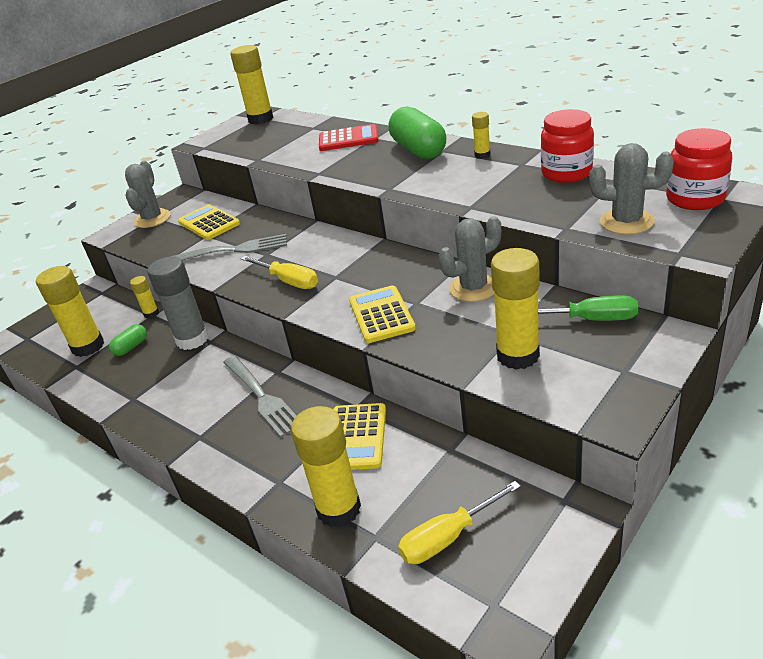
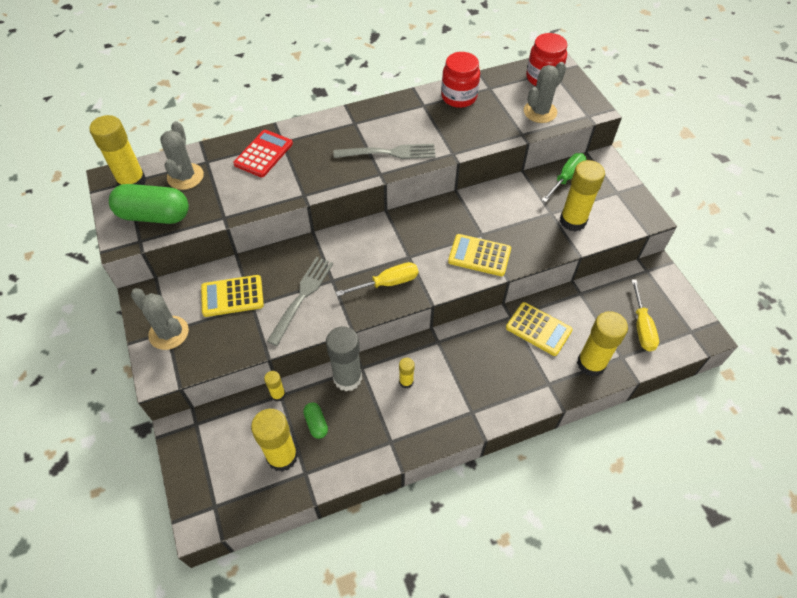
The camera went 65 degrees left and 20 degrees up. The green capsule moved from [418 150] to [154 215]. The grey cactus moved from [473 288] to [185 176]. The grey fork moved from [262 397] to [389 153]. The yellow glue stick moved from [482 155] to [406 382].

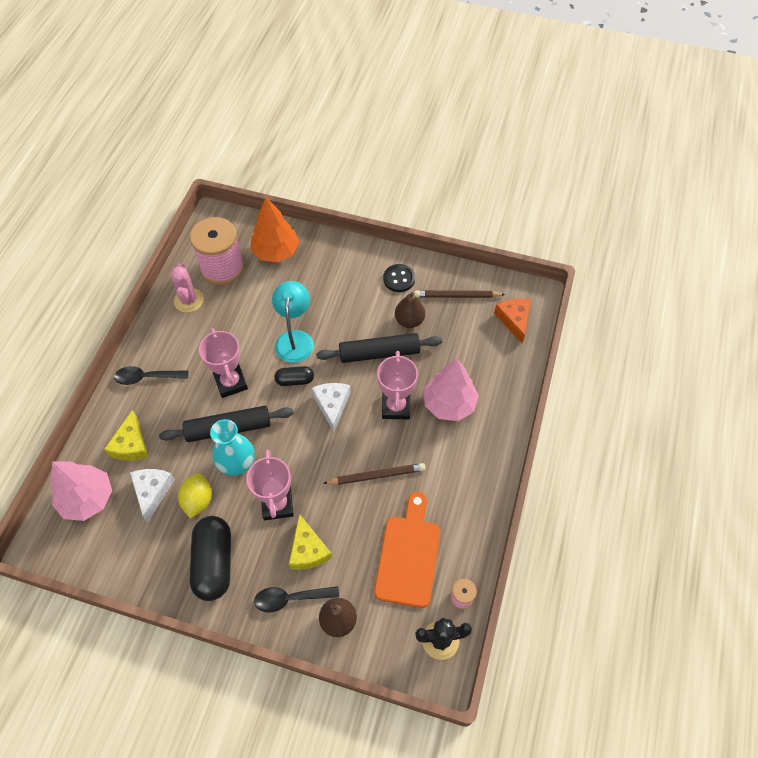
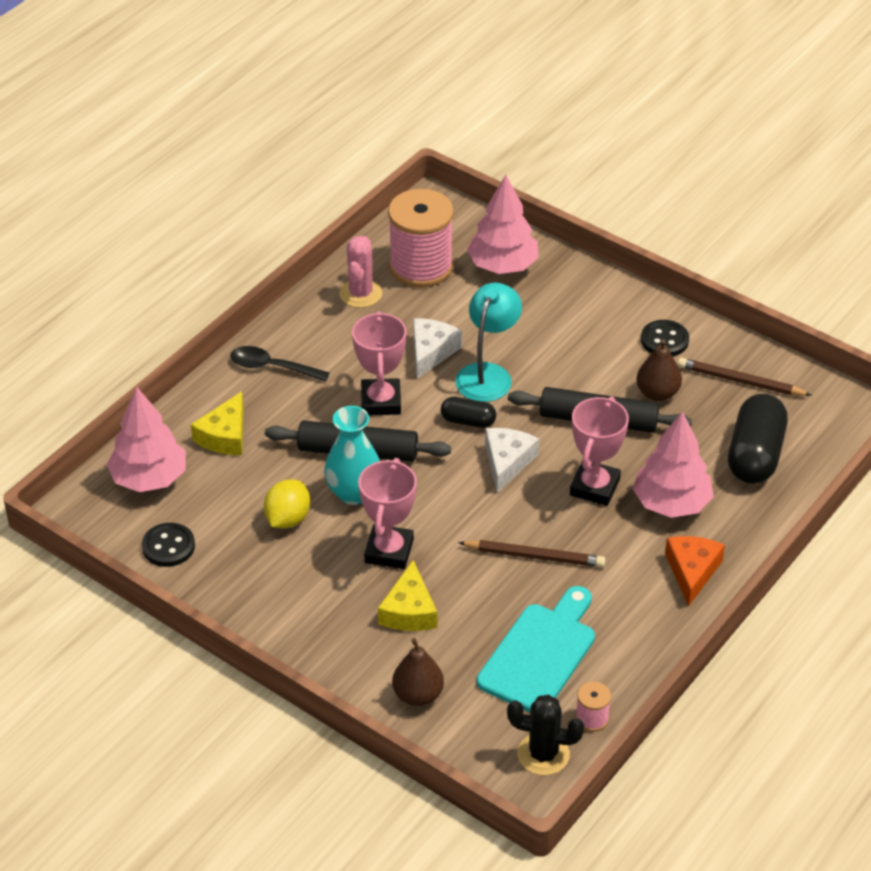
The camera went 20 degrees right and 15 degrees down. The black button at [168 546] appeared. The white cheese moved from [152 491] to [431 352]. The orange tree at [276 252] became the pink tree at [503 266]. The orange cutting board at [408 555] became the turquoise cutting board at [540 654]. The orange cheese moved from [514 320] to [692 571]. The black capsule moved from [214 562] to [755 455]. The black spoon at [290 598] disappeared.

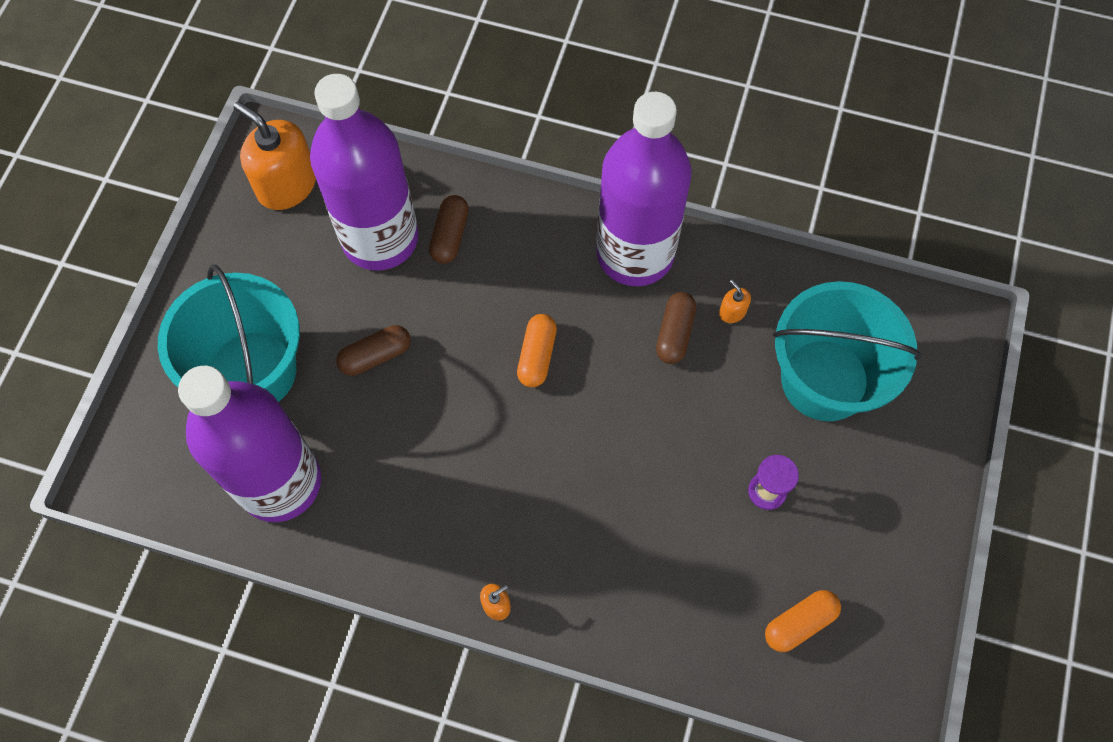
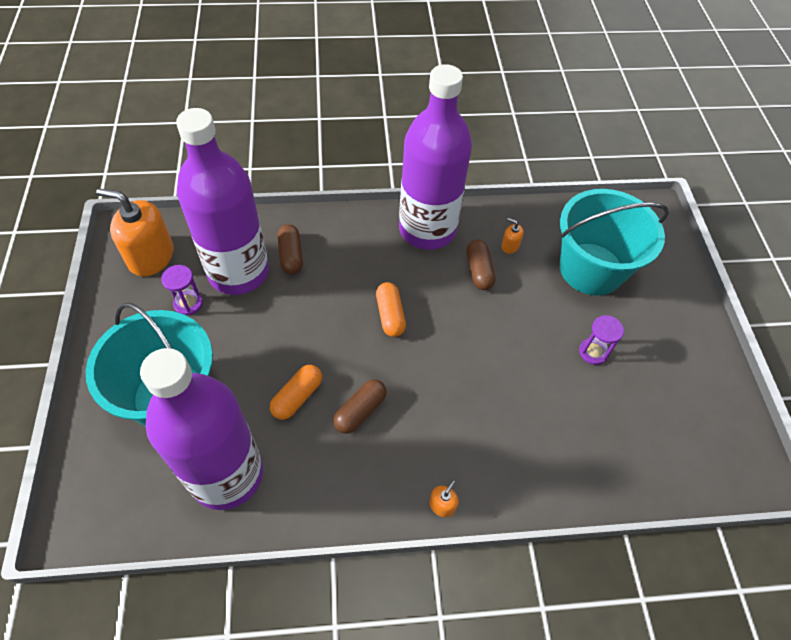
The camera went 25 degrees left and 10 degrees down. The purple hourglass at [188 303] appeared. The orange capsule moved from [799 623] to [297 397]. The brown capsule moved from [375 356] to [360 411].

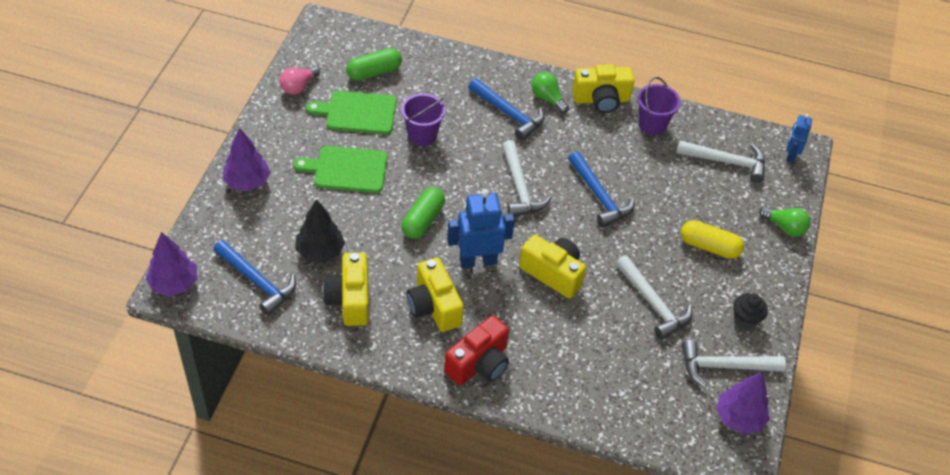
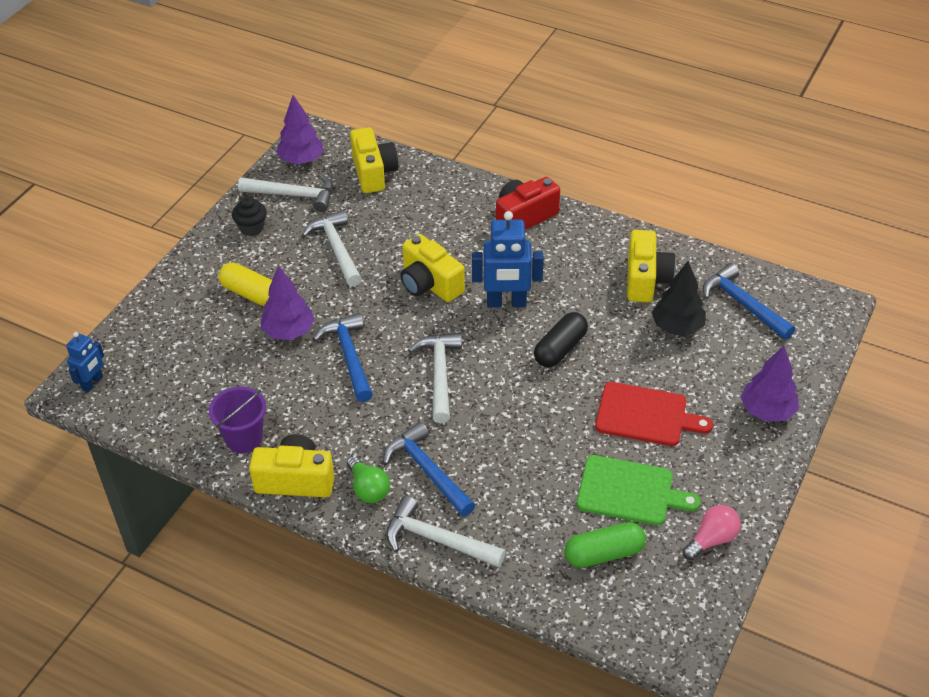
The camera went 165 degrees left and 5 degrees down. The purple tree moved from [174 284] to [288 331]. The yellow camera moved from [434 306] to [373 173]. The white hammer moved from [726 162] to [437 540]. The green capsule at [423 220] became the black capsule at [560 349]. The green cutting board at [347 169] became the red cutting board at [645 415]. The purple bucket at [422 135] disappeared. The green light bulb at [784 227] disappeared.

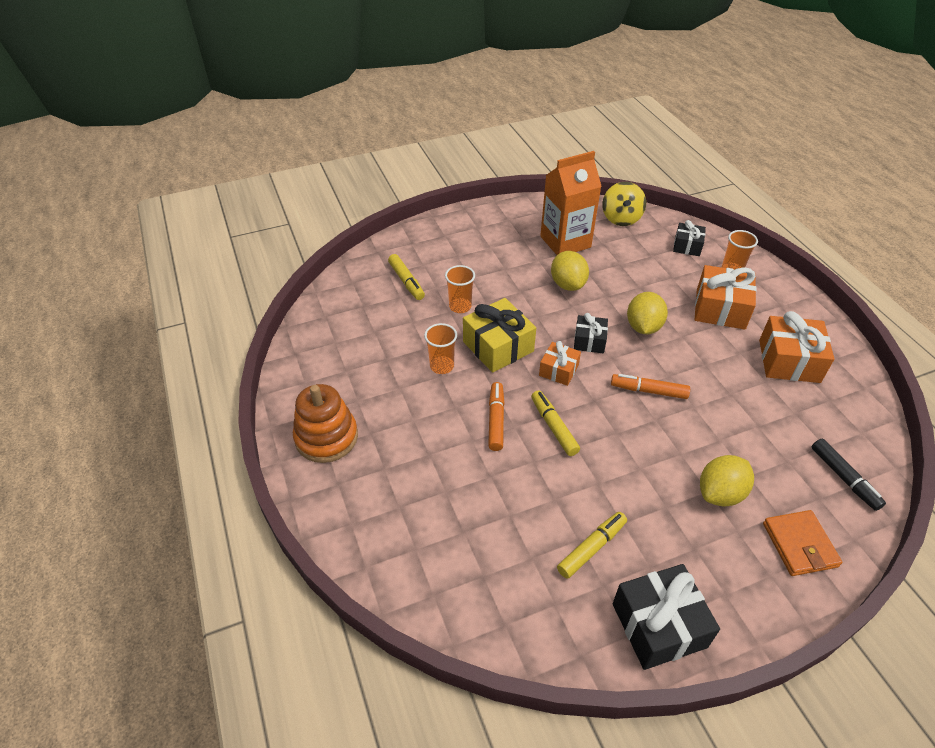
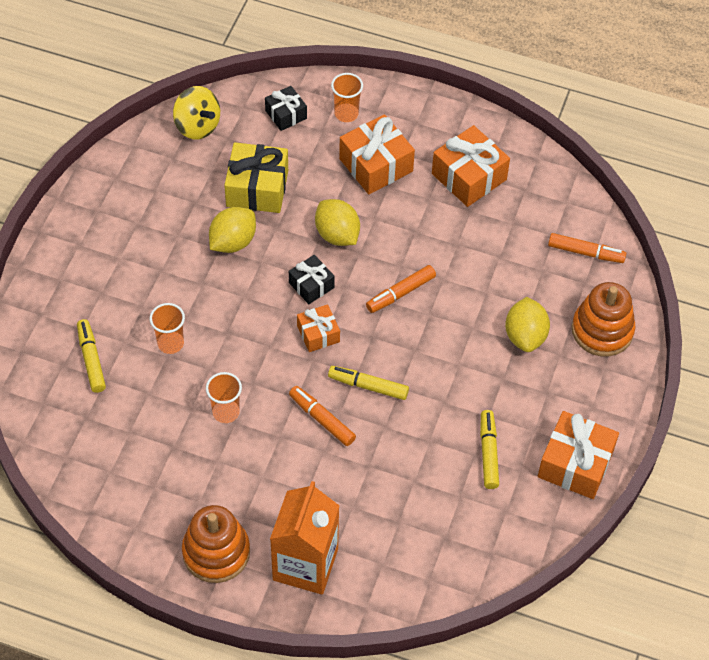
The camera went 50 degrees left and 10 degrees up. The yellow marker at [406 281] turned 120 degrees counterclockwise. The yellow lemon at [567 284] turned 75 degrees counterclockwise. The yellow gift moved from [498 346] to [257 188]. The orange carton moved from [565 242] to [305 564]. The black gift at [659 625] became the orange gift at [575 464]. The black marker at [844 478] became the orange marker at [586 253]. The orange wallet at [799 545] was replaced by the orange stacking toy at [602 330].

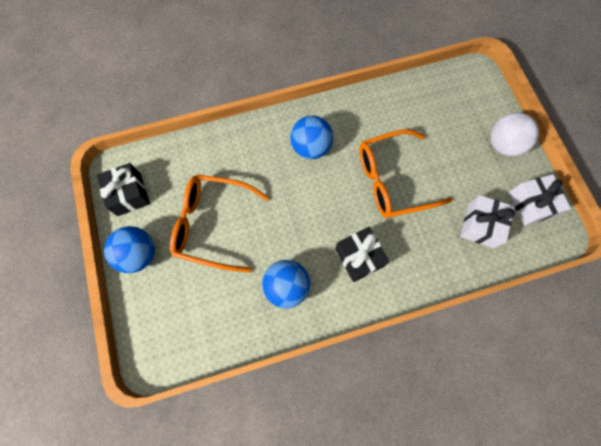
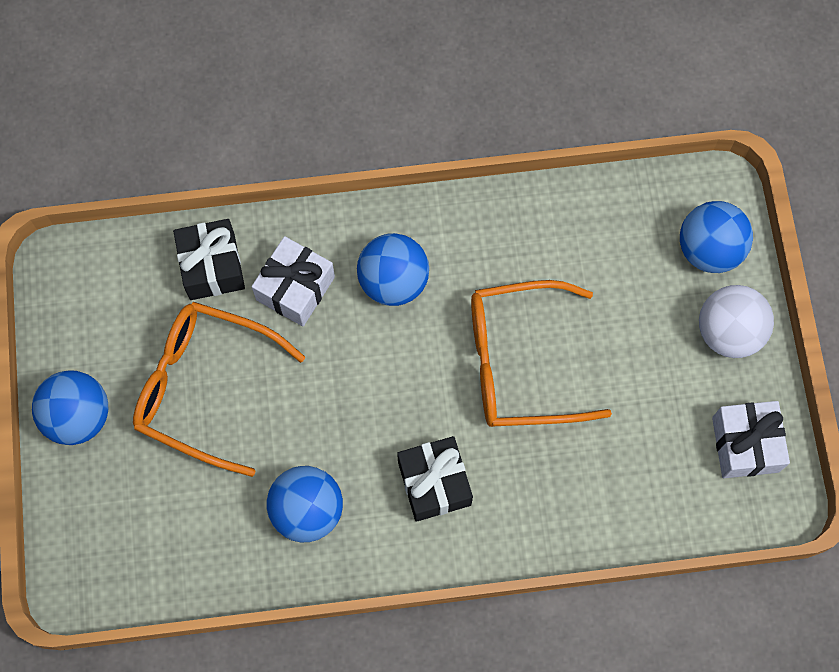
The camera went 10 degrees right and 0 degrees up. The black gift moved from [129 194] to [212 267]. The white gift moved from [481 225] to [295 288]. The blue ball at [709 249] appeared.

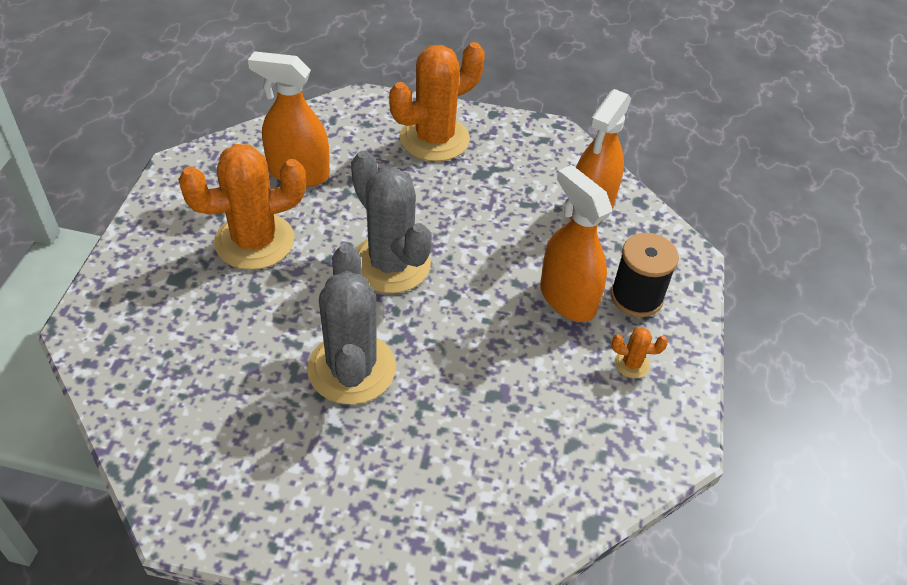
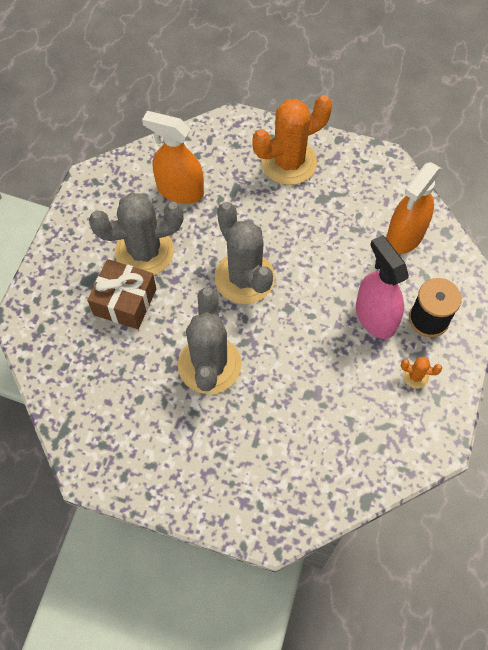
The camera went 10 degrees right and 15 degrees up. The brown gift at [125 302] appeared. The orange cactus at [254 241] became the grey cactus at [144 252]. The orange spray bottle at [567 298] became the pink spray bottle at [375 317].

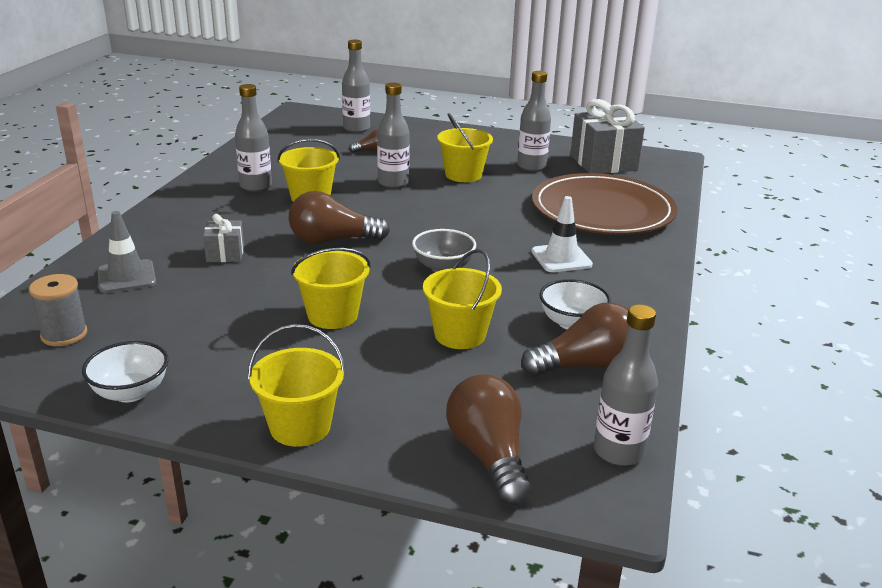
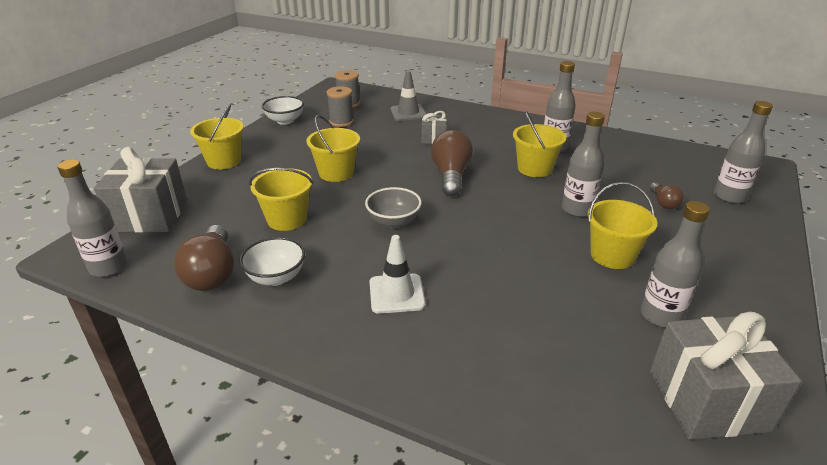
The camera went 100 degrees right and 5 degrees up. The brown light bulb at [489 456] was replaced by the grey gift at [150 216]. The grey spool at [341 122] appeared. The brown plate at [602 210] disappeared.

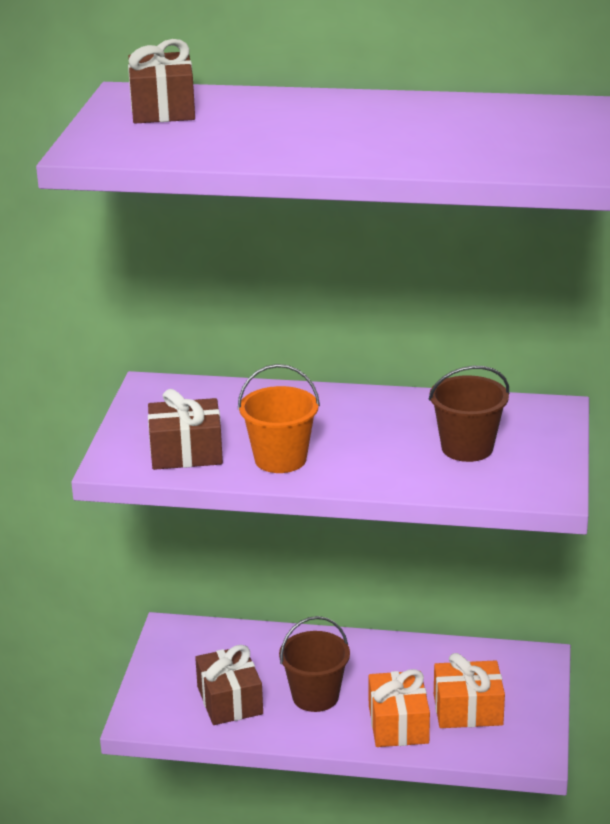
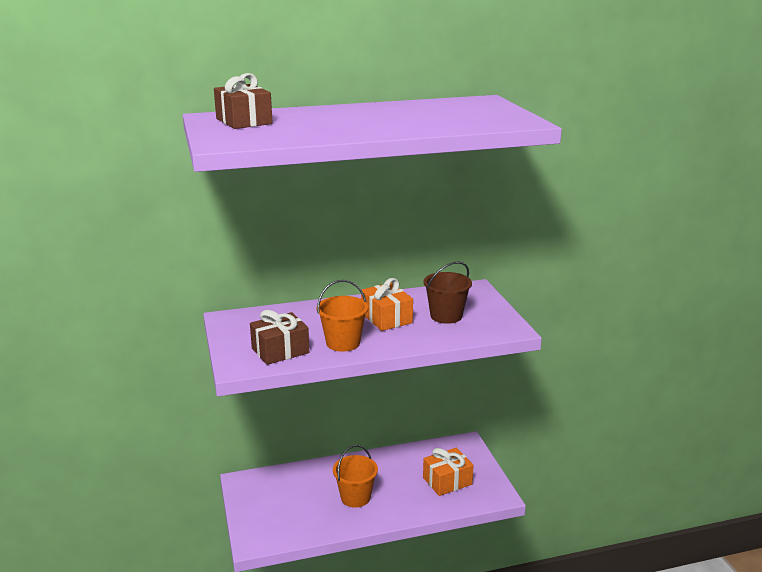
The camera went 25 degrees left and 5 degrees down. The brown bucket at [315 696] became the orange bucket at [355 497]. The orange gift moved from [398 724] to [386 318]. The brown gift at [230 700] disappeared.

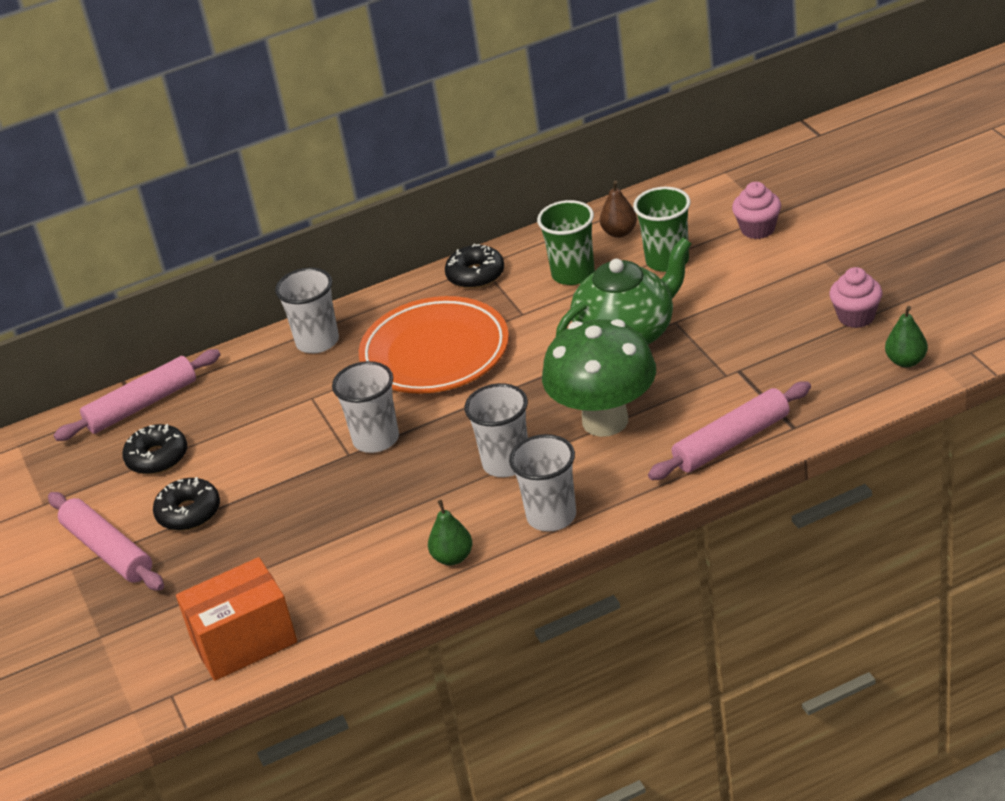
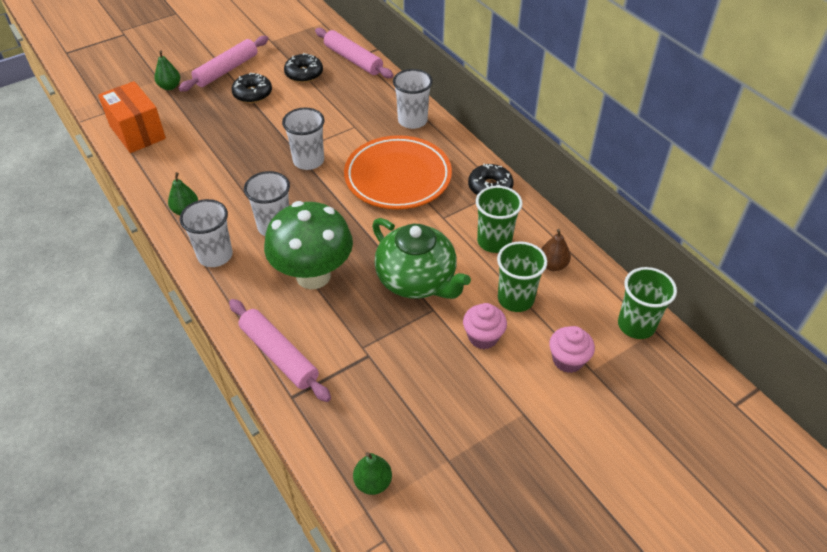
The camera went 75 degrees right and 10 degrees up. The green pear at [170 87] appeared. The pink cupcake moved from [856 317] to [483 337]. The green cup at [636 325] appeared.

